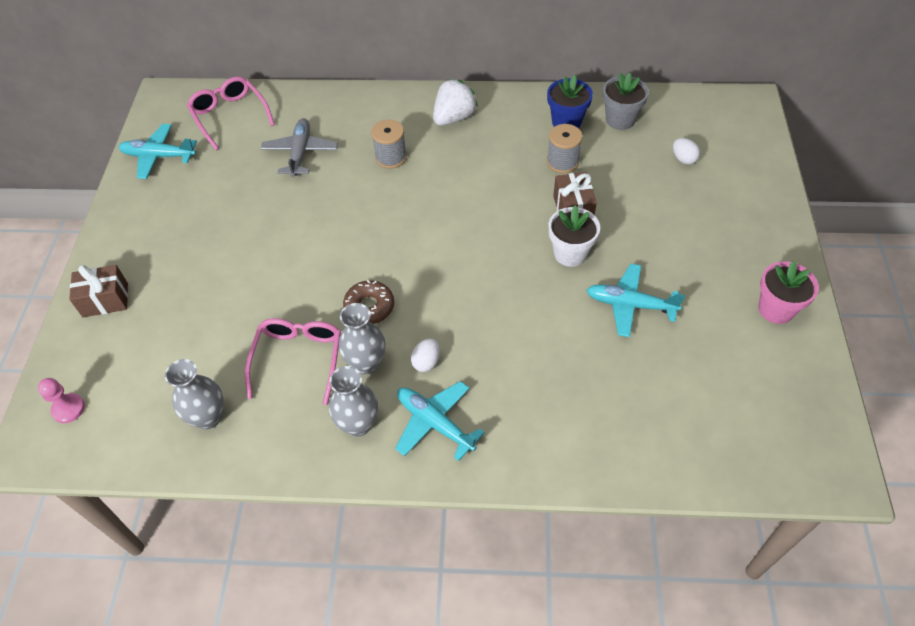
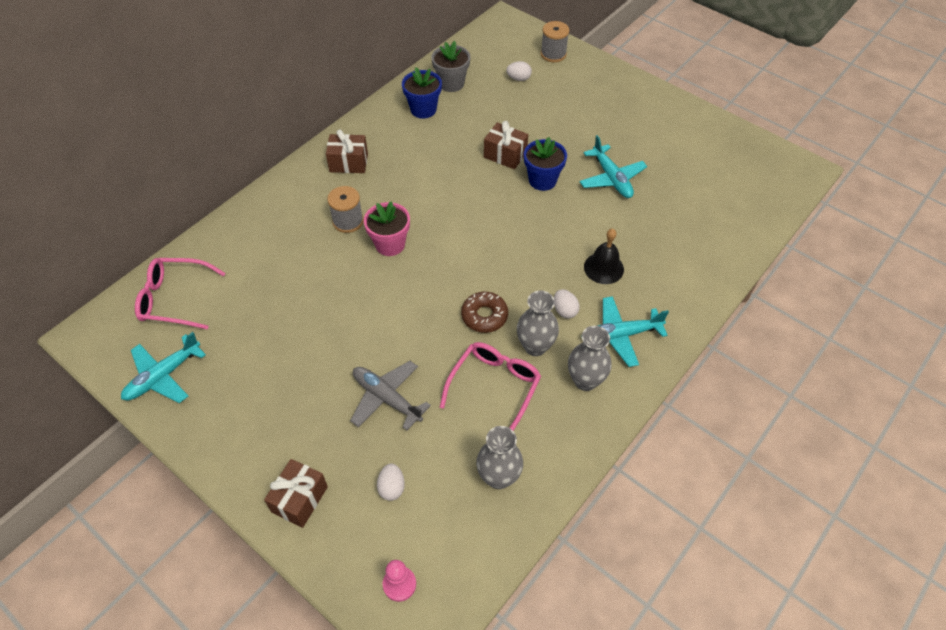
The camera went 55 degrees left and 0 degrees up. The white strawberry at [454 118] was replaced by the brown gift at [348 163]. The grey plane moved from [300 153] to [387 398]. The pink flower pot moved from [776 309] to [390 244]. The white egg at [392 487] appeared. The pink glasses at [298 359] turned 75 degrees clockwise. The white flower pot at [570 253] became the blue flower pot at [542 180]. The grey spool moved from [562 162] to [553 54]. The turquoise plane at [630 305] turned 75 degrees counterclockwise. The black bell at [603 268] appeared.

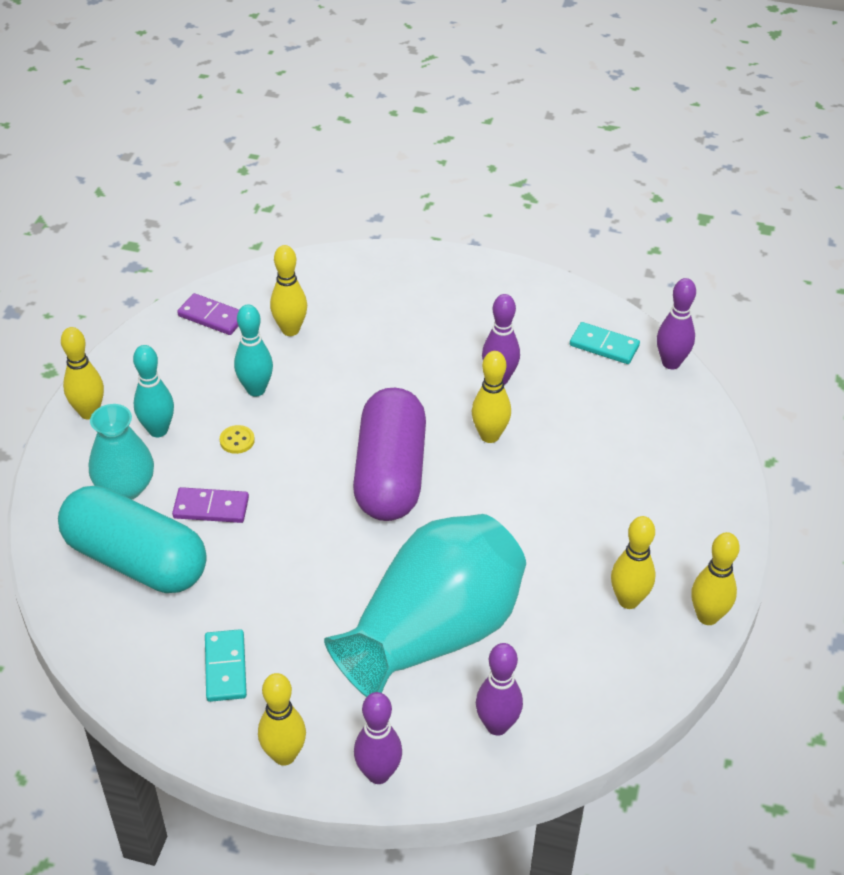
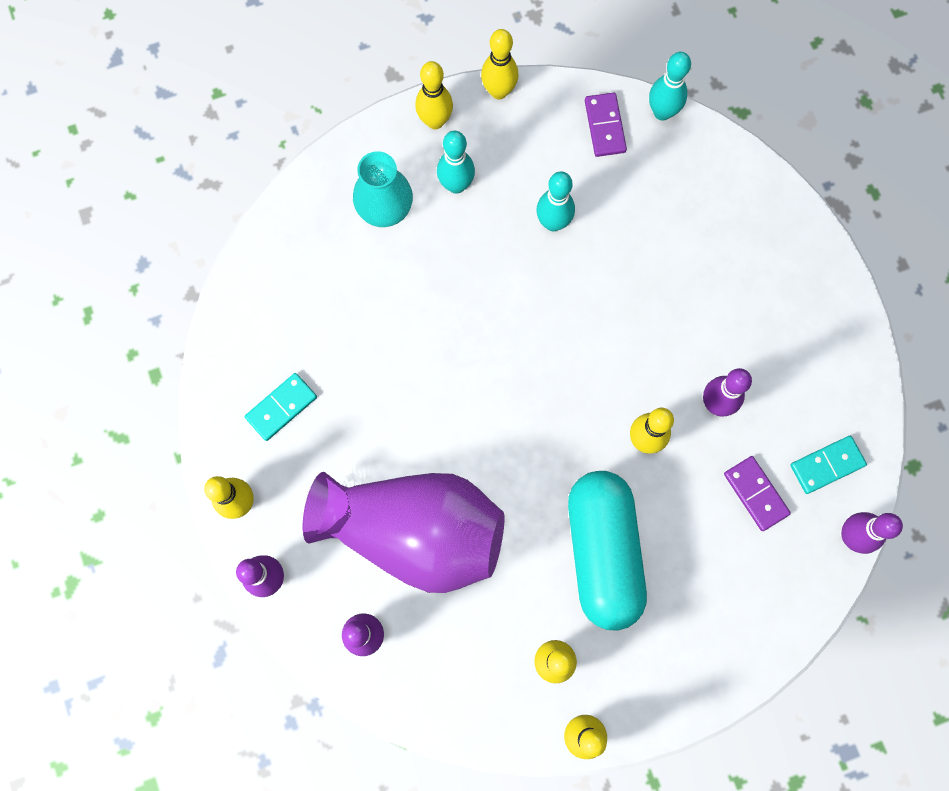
The camera went 55 degrees right and 30 degrees up. The turquoise vase at [433 633] became the purple vase at [415 532]. The yellow bowling pin moved from [290 330] to [499 91]. The turquoise capsule moved from [136 560] to [603 552]. The turquoise bowling pin at [662 112] appeared. The purple domino moved from [211 508] to [755 494]. The turquoise domino at [604 345] turned 75 degrees clockwise. The yellow button at [237 440] disappeared. The purple capsule at [390 474] disappeared.

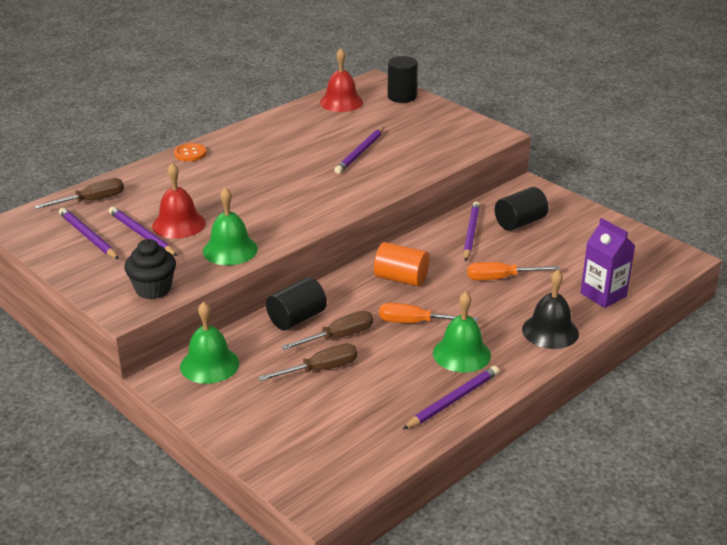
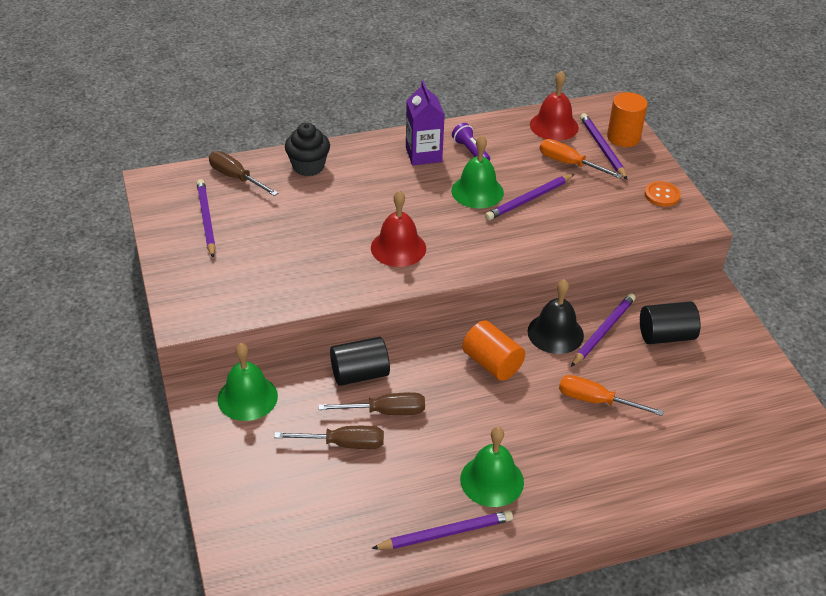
The camera went 25 degrees right and 10 degrees up. The brown screwdriver at [92 201] turned 135 degrees counterclockwise. The black cupcake moved from [153 289] to [308 167]. The red bell moved from [178 224] to [398 248]. The purple carton moved from [603 295] to [423 154]. The green bell moved from [230 250] to [477 191]. The purple flashlight at [470 151] appeared. The black bell moved from [550 331] to [555 333]. The orange screwdriver moved from [415 322] to [569 164]. The purple pencil moved from [142 234] to [602 148]. The black cylinder at [402 97] became the orange cylinder at [623 137]. The orange button moved from [190 153] to [662 195].

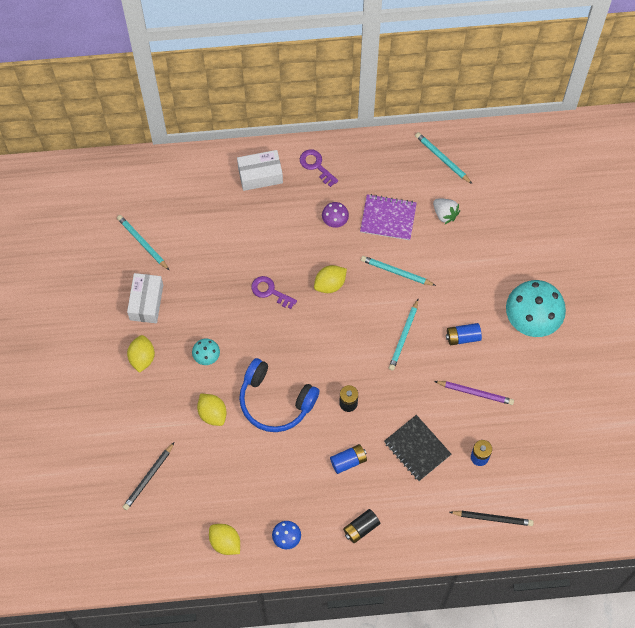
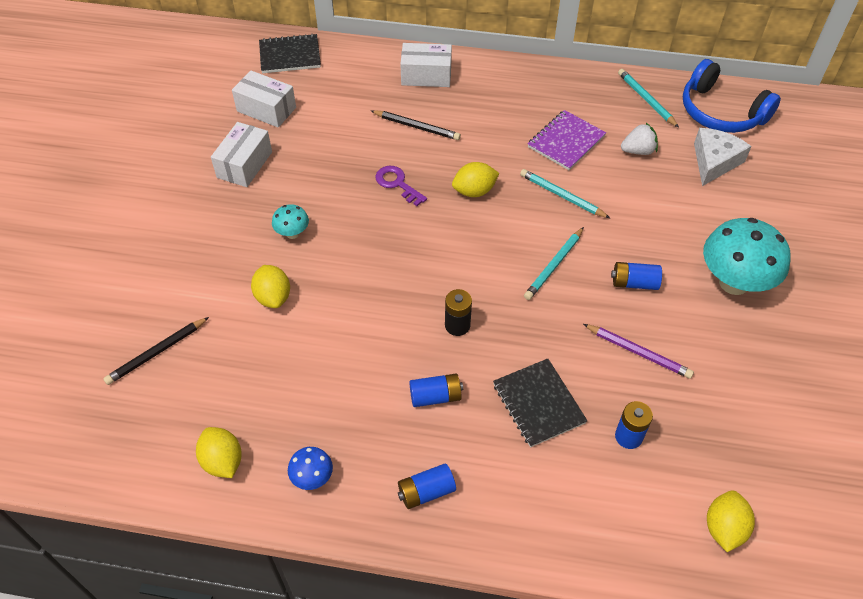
The camera went 15 degrees right and 15 degrees down. The turquoise pencil at [142 243] was replaced by the white box at [266 109]. The black notebook at [290 55] appeared. The black pencil moved from [493 518] to [417 127]. The black battery at [361 528] became the blue battery at [426 492]. The purple notebook at [388 218] turned 75 degrees counterclockwise. The white strawberry at [445 214] turned 75 degrees counterclockwise. The blue headphones moved from [275 401] to [720 112]. The white cheese at [714 162] appeared. The yellow lemon moved from [142 357] to [724 528]. The purple key at [316 165] disappeared. The purple mushroom at [335 220] disappeared.

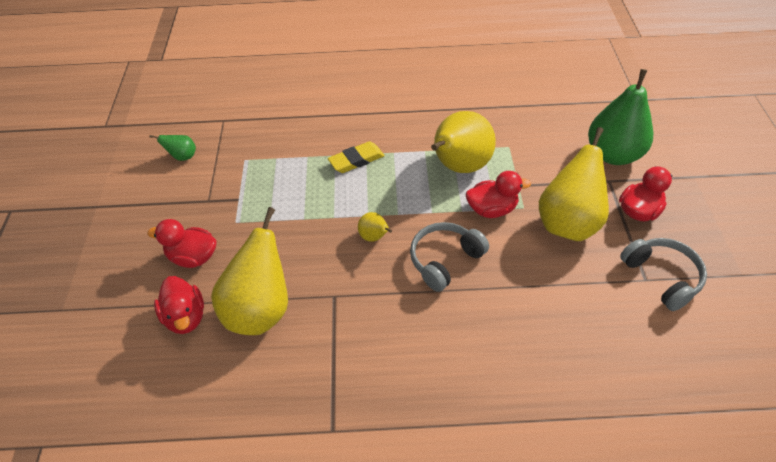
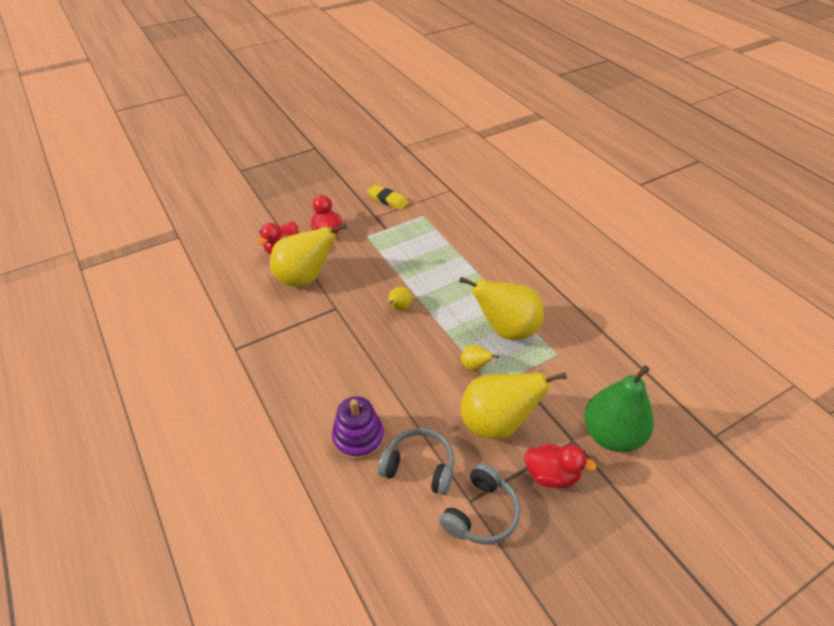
The camera went 60 degrees right and 5 degrees down. The purple stacking toy at [358 438] appeared. The yellow eraser moved from [356 160] to [387 200]. The grey headphones moved from [445 260] to [419 467]. The red duck at [492 209] was replaced by the yellow pear at [475 366]. The green pear at [183 157] disappeared.

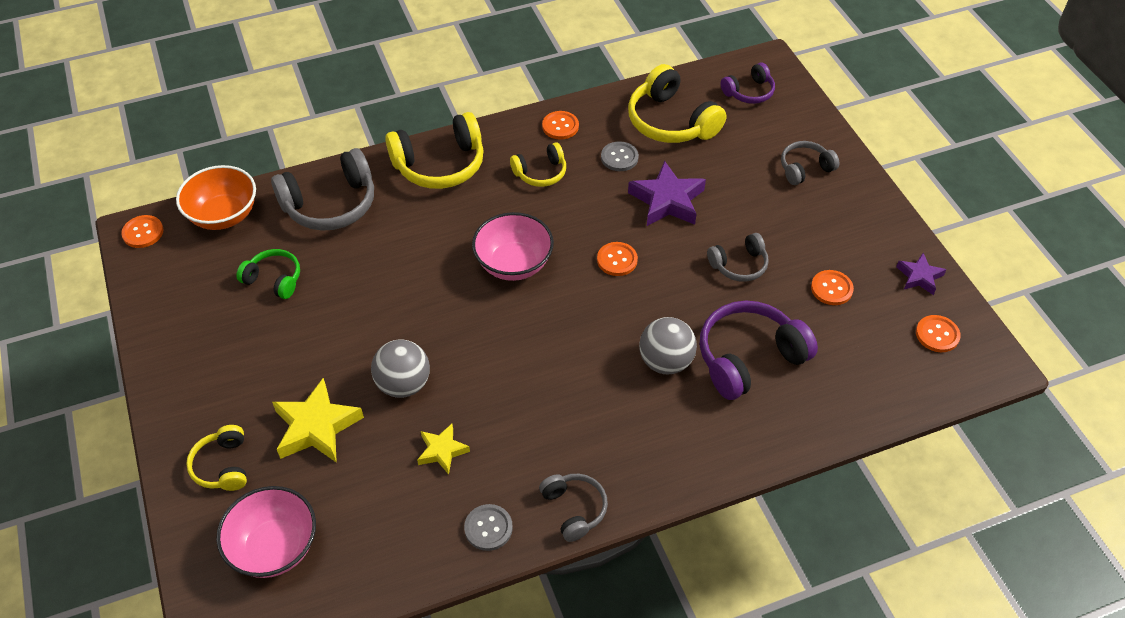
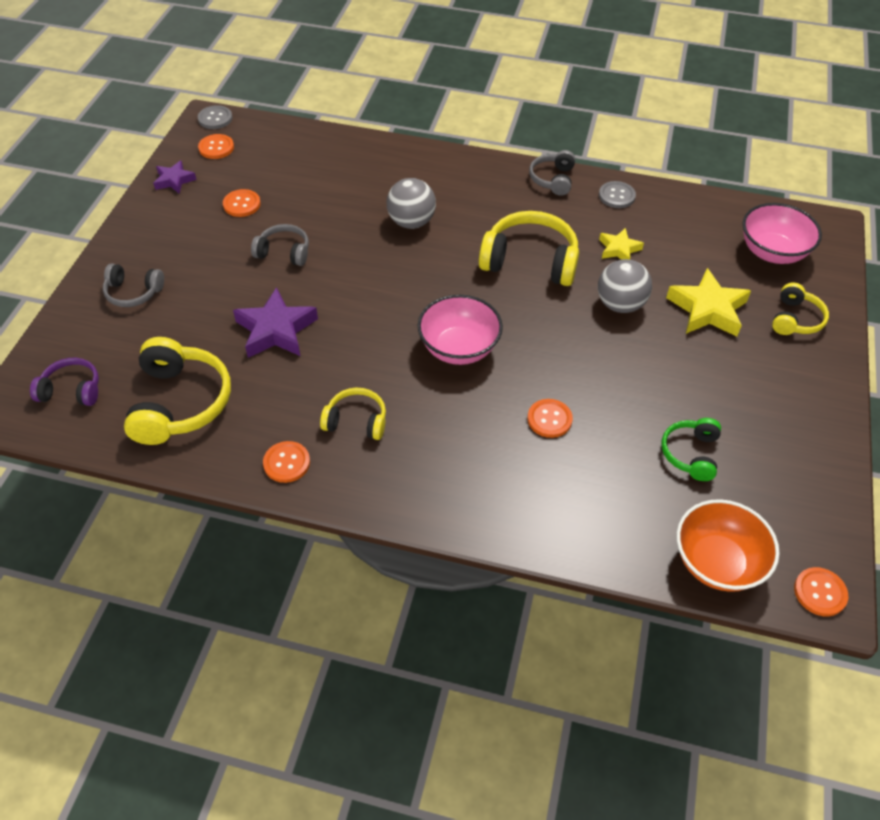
The camera went 145 degrees left and 0 degrees up. The grey button moved from [619 157] to [215 118]. The yellow headphones moved from [440 165] to [530 261]. The orange button moved from [617 260] to [549 419]. The green headphones at [274 279] turned 45 degrees clockwise. The grey headphones at [330 204] disappeared. The purple headphones at [749 358] disappeared.

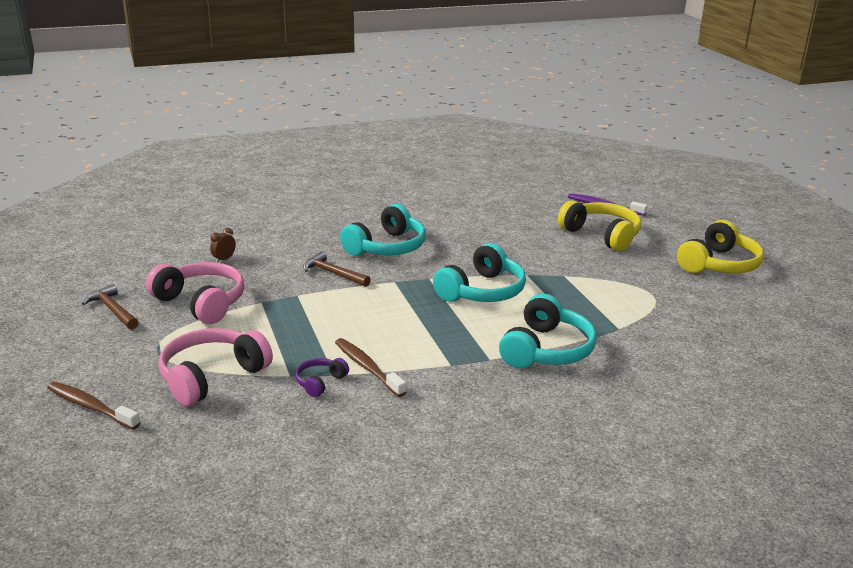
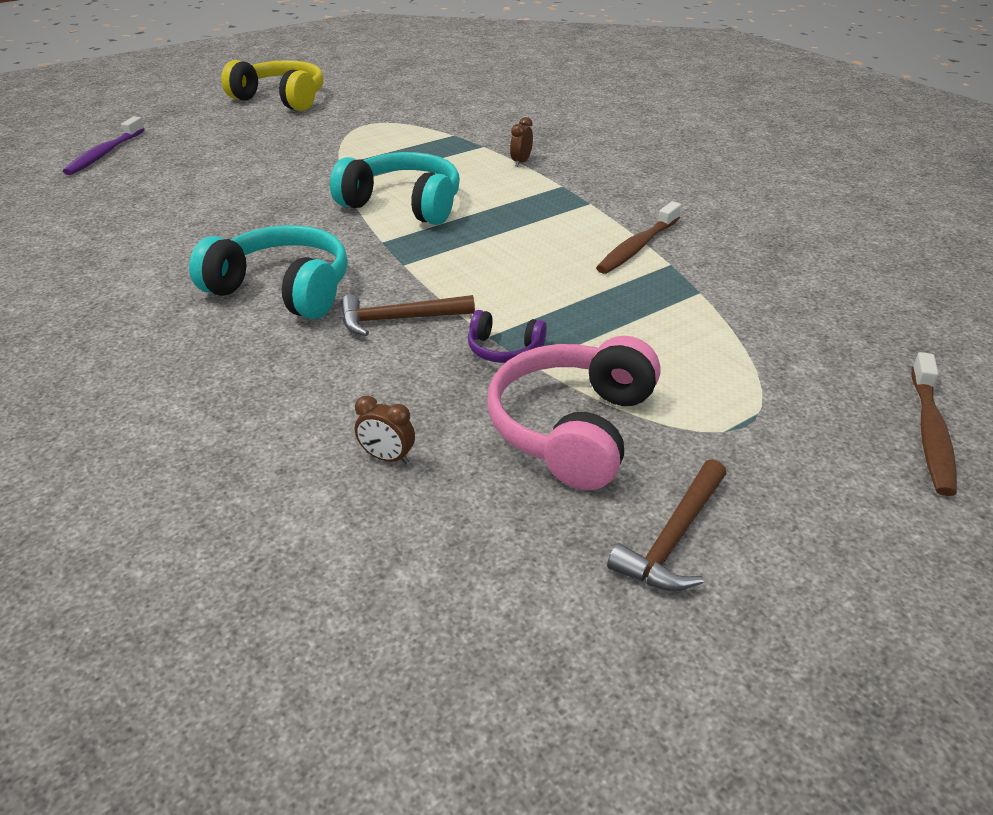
The camera went 105 degrees left and 10 degrees up. The brown hammer at [333 273] turned 60 degrees clockwise. The purple headphones moved from [320 382] to [504 349]. The turquoise headphones at [546 350] was replaced by the brown clock at [521 162]. The pink headphones at [212 377] disappeared. The yellow headphones at [601 235] disappeared.

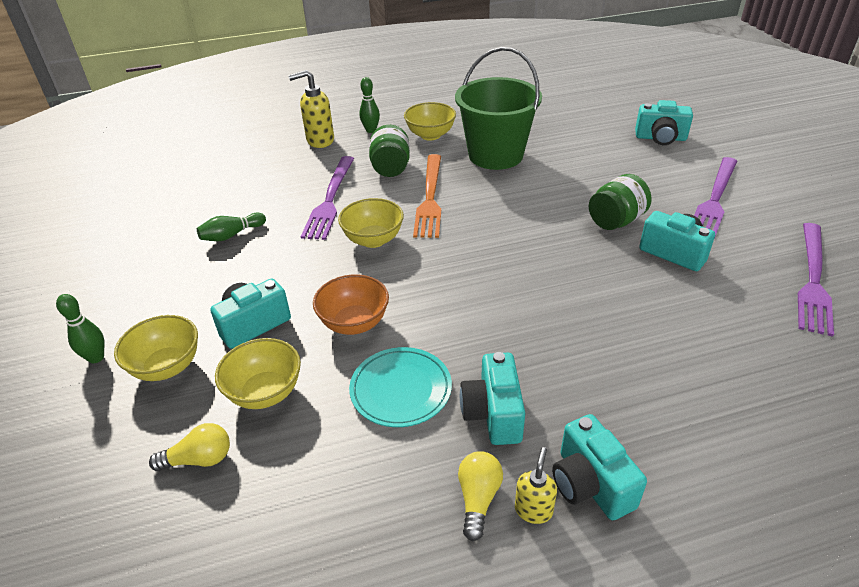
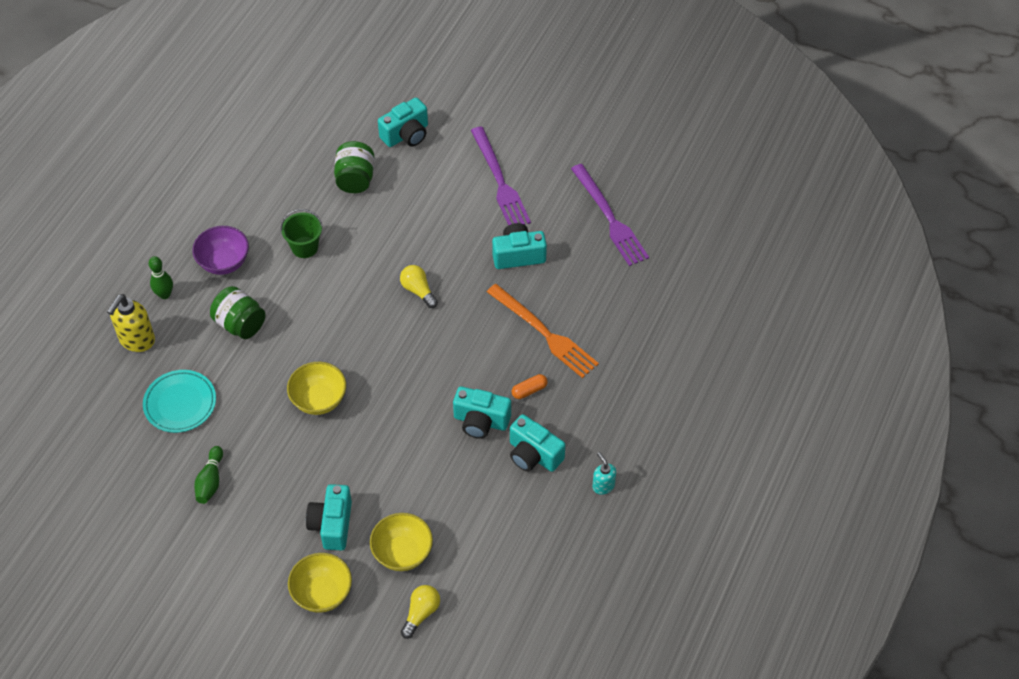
The camera went 50 degrees left and 15 degrees up. The turquoise plate moved from [401 390] to [180 403]. The yellow bowl at [430 135] became the purple bowl at [224 262]. The green bucket at [495 155] changed to 0.48 times the size. The green jar moved from [616 221] to [355 179]. The yellow light bulb moved from [478 498] to [418 291]. The turquoise camera moved from [590 484] to [481 421]. The orange fork moved from [430 198] to [544 333]. The orange capsule at [529 390] appeared. The yellow soap dispenser at [533 510] became the turquoise soap dispenser at [603 486]. The green bowling pin at [96 358] disappeared. The purple fork at [330 200] disappeared. The orange bowl at [354 323] disappeared.

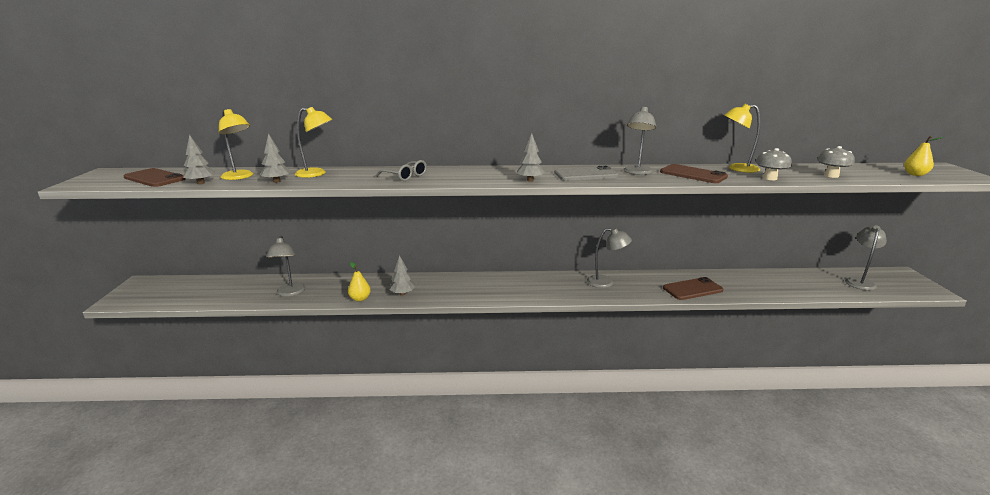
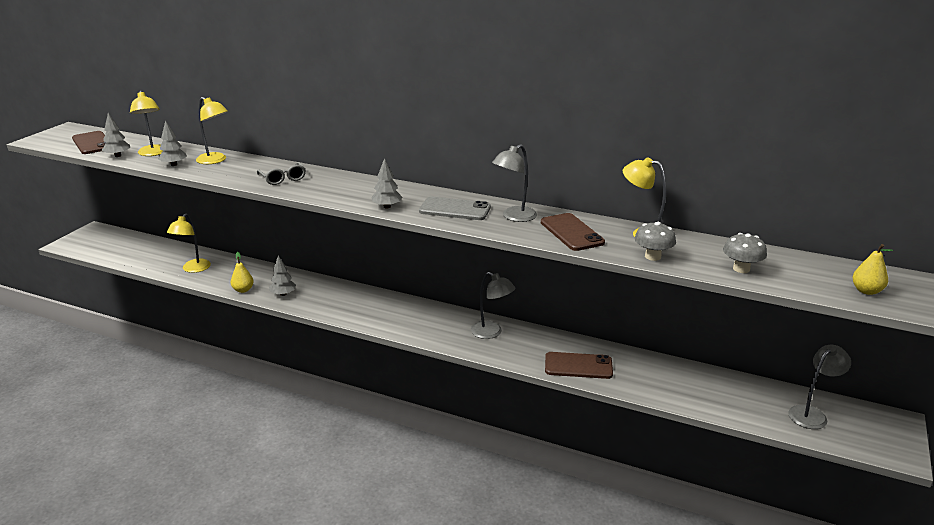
The camera went 25 degrees right and 5 degrees up. The grey lamp at [290 293] became the yellow lamp at [193 269].

